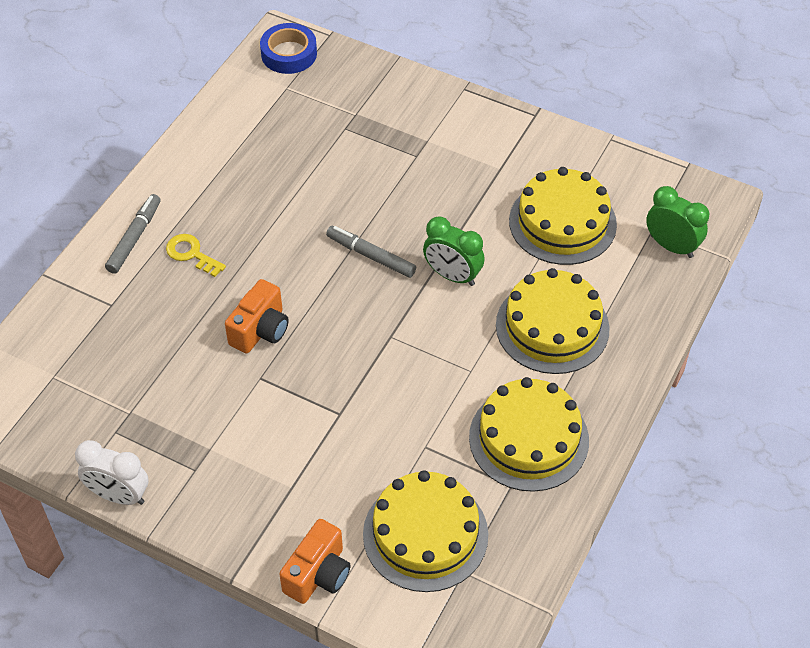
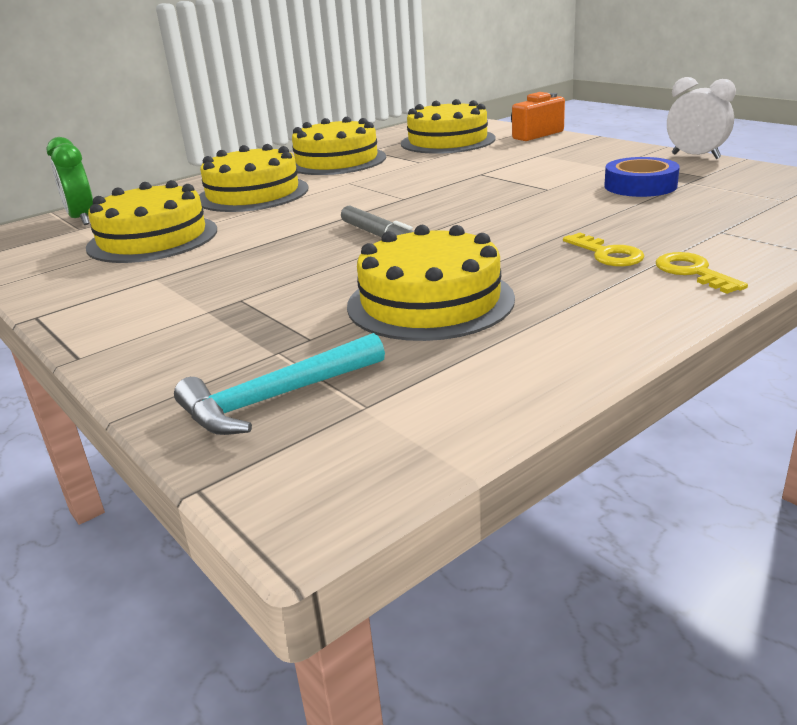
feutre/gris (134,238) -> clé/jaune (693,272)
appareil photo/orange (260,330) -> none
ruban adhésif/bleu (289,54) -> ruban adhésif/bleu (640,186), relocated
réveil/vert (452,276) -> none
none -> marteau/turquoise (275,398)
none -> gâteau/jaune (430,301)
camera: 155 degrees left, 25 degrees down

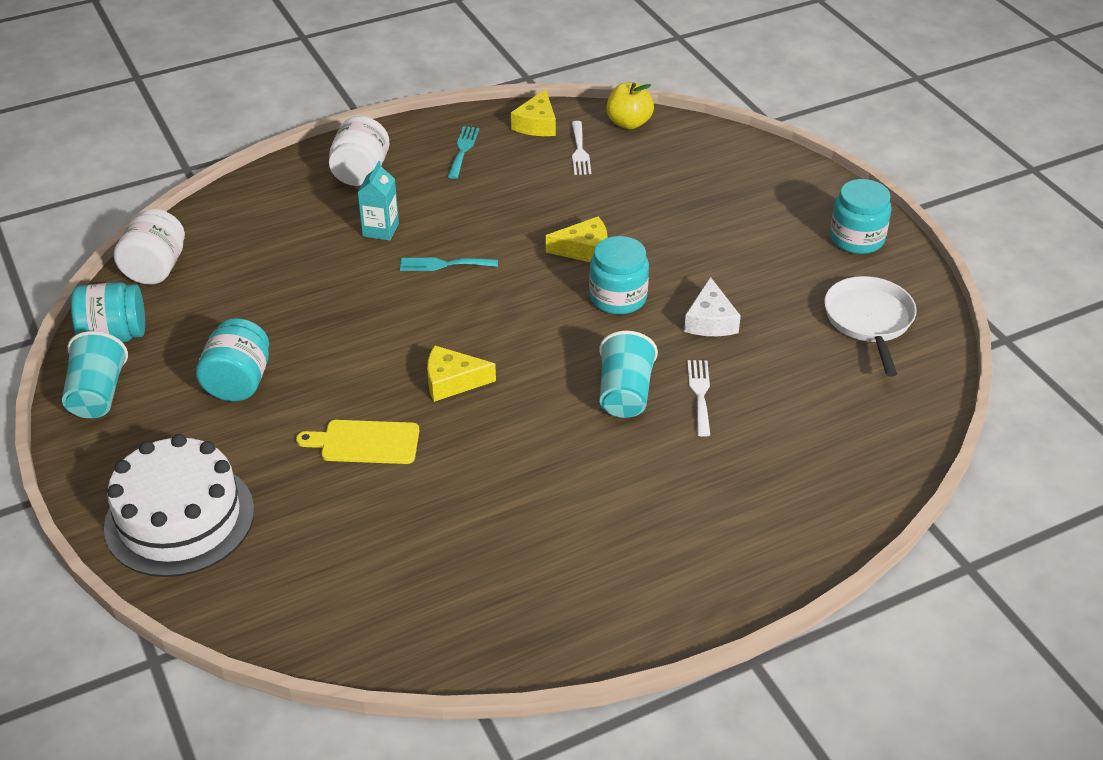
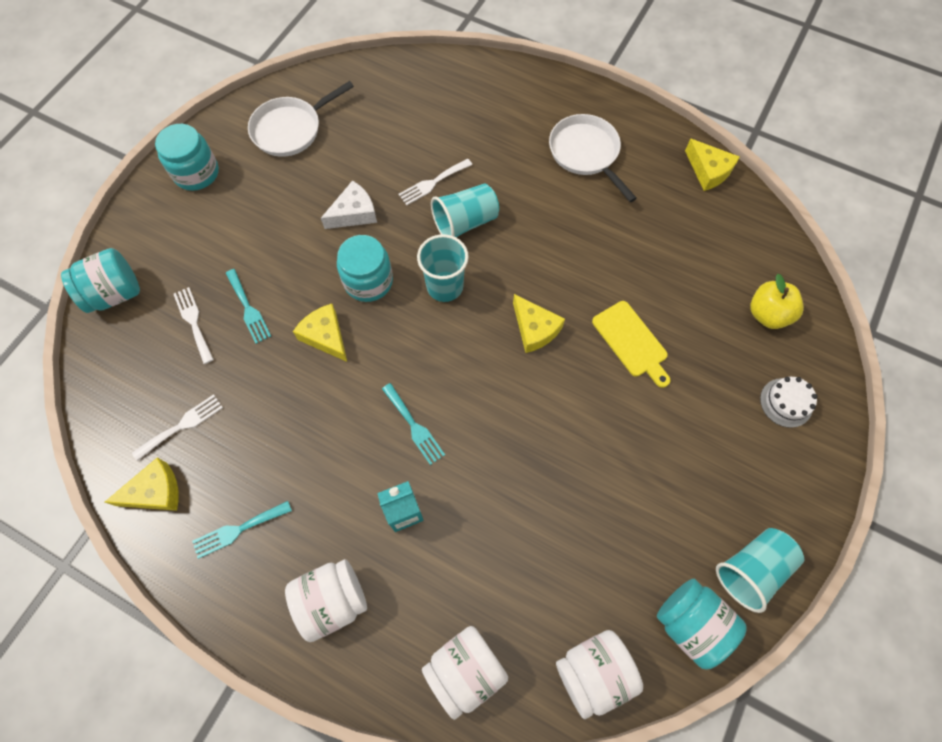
gâteau/blanc (179,518) -> gâteau/blanc (786,402), x0.44
bocal/turquoise (238,382) -> bocal/turquoise (115,293), relocated
pomme/jaune (629,123) -> pomme/jaune (767,314), relocated
none -> fourchette/blanc (193,322)
none -> fourchette/turquoise (248,309)
none -> gobelet/turquoise (445,286)
none -> bocal/blanc (465,669)
none -> poêle/blanc (586,153)
none -> fromage/jaune (708,171)
camera: 125 degrees left, 25 degrees up

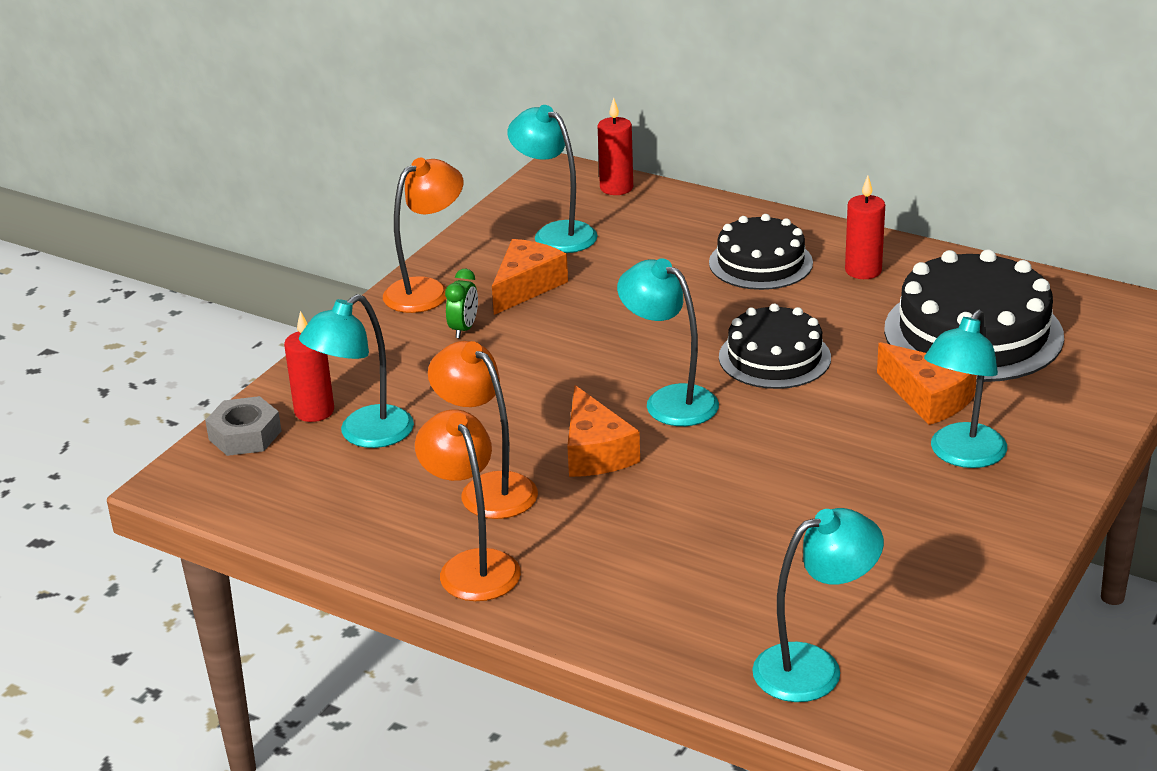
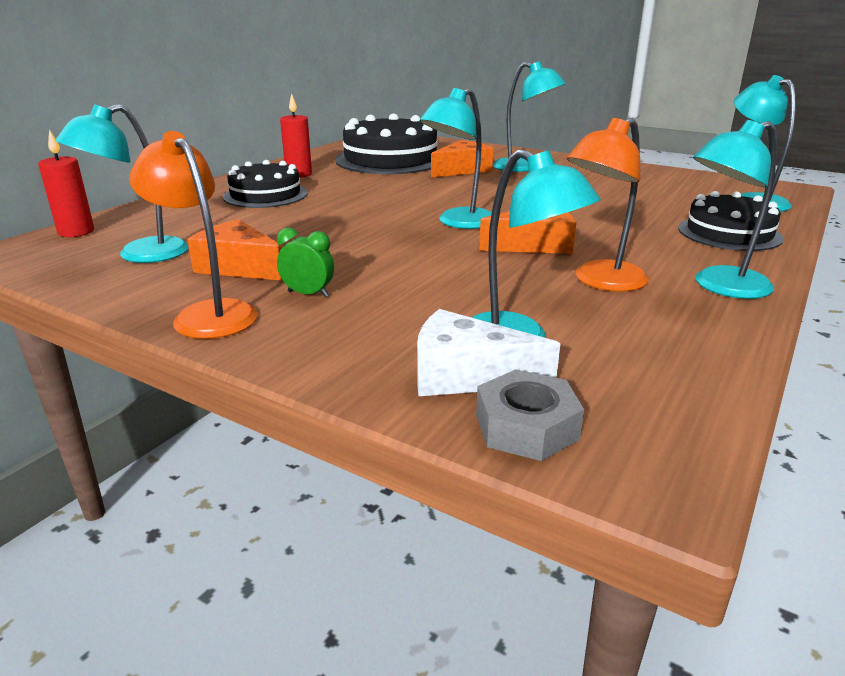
bougie/rouge (314,411) -> fromage/blanc (466,375)
lampe/orange (473,565) -> lampe/turquoise (720,287)
gâteau/noir (774,357) -> gâteau/noir (729,233), relocated
camera: 90 degrees left, 5 degrees down

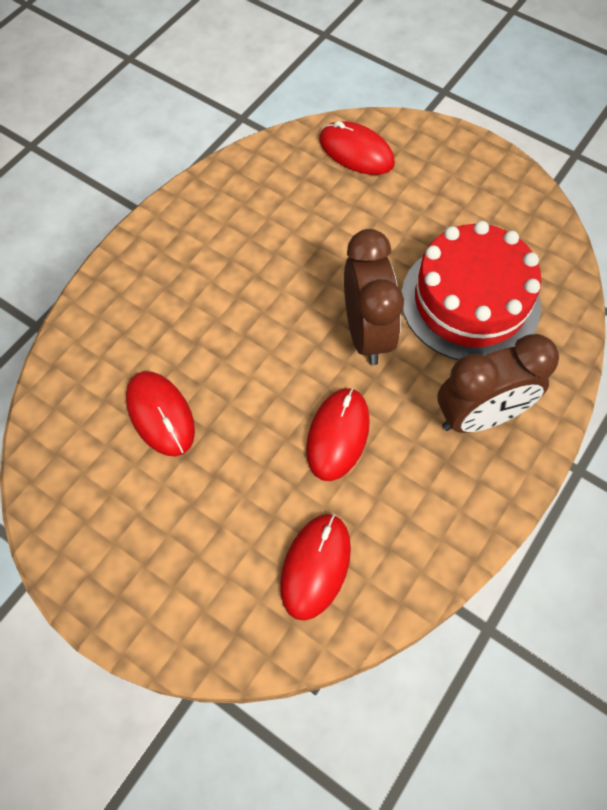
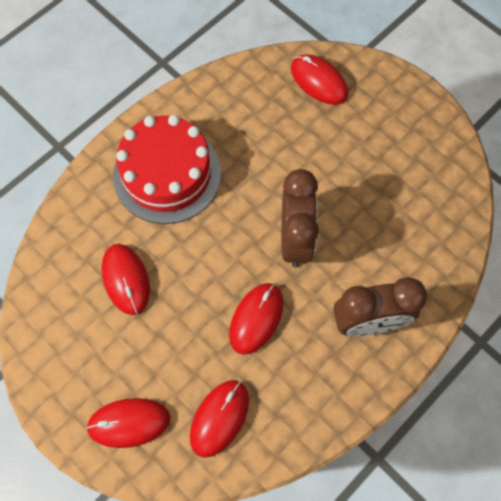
gâteau/rouge (470,301) -> gâteau/rouge (167,174), relocated
none -> souris/rouge (129,423)
camera: 10 degrees right, 5 degrees up

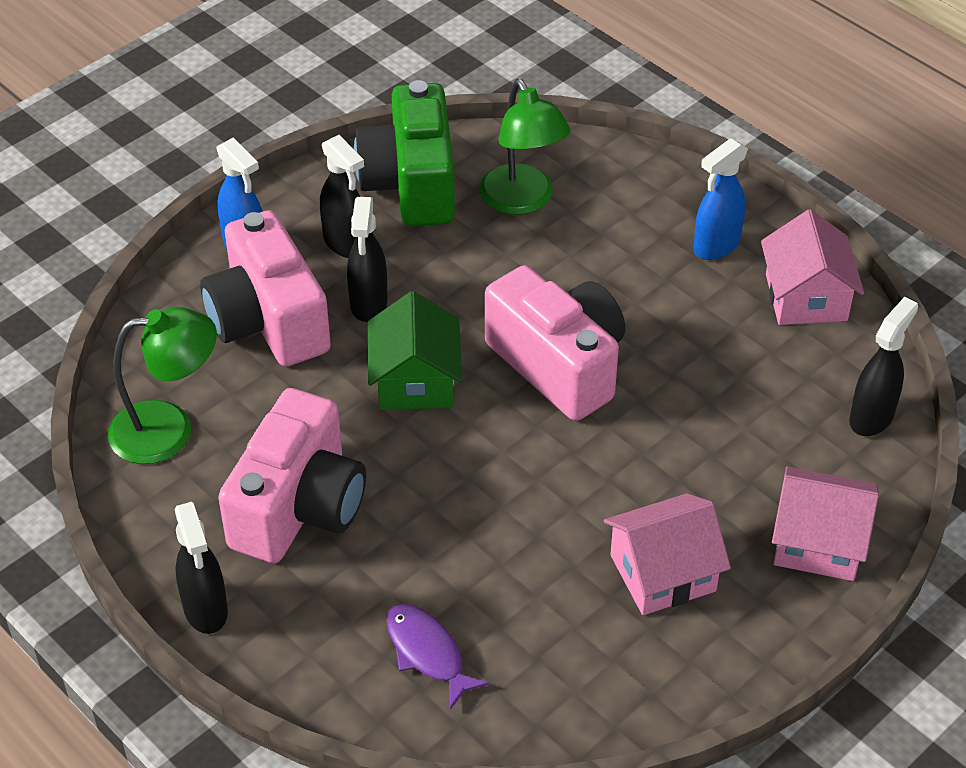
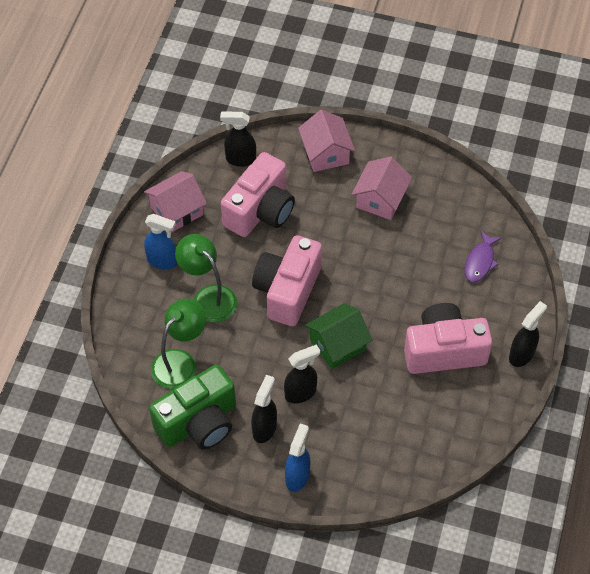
lampe/vert (169,430) -> lampe/vert (208,297), relocated
appareil photo/rose (268,321) -> appareil photo/rose (260,210), relocated
maison/rose (662,573) -> maison/rose (380,199), 75 degrees clockwise
camera: 120 degrees left, 10 degrees up

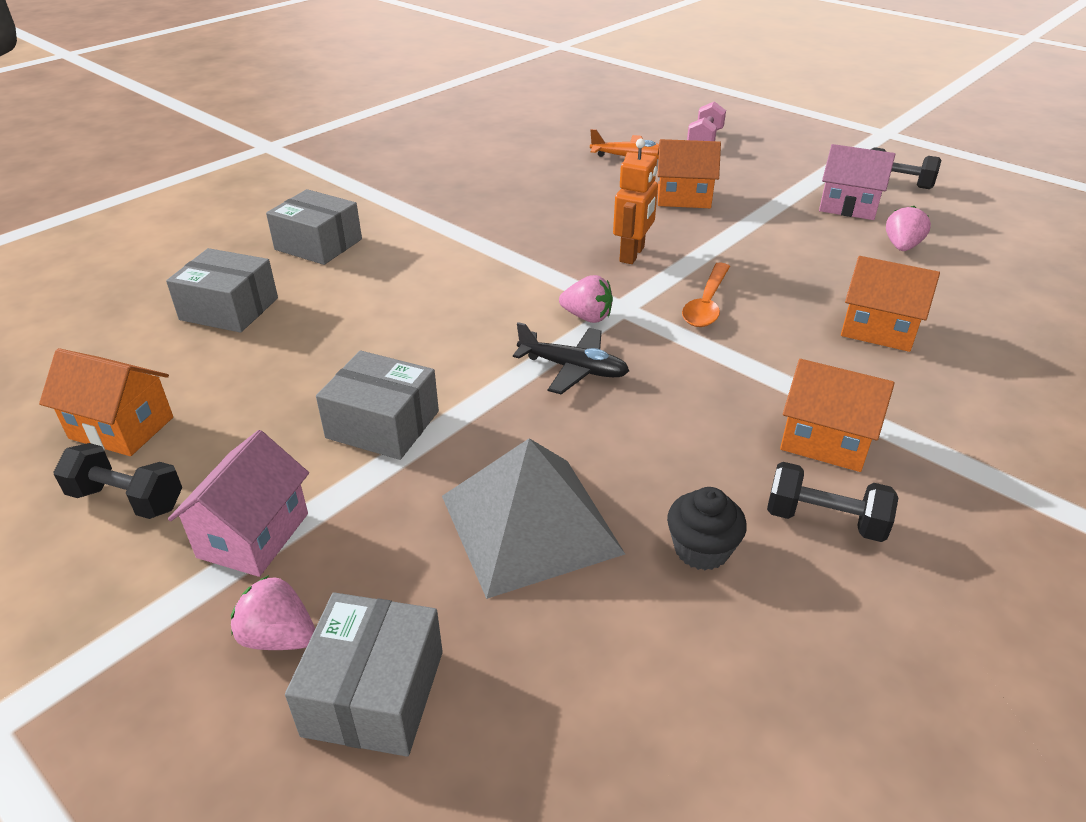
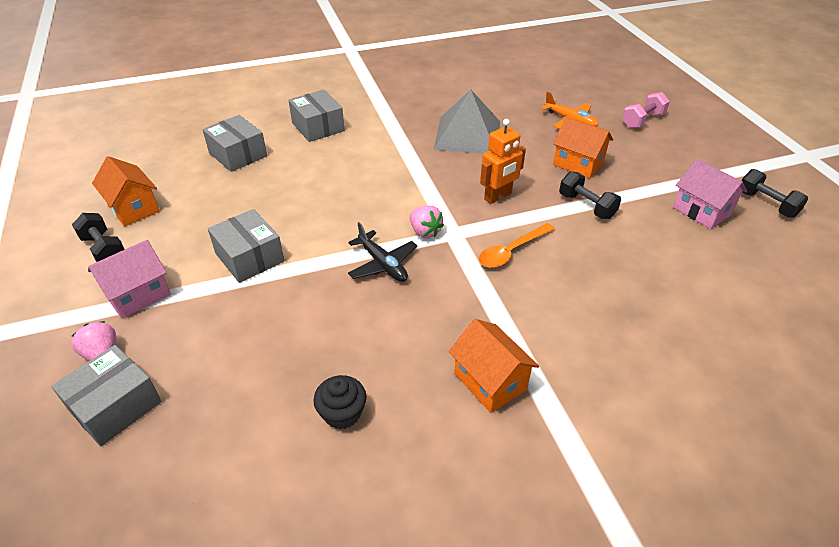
pyramide/gris (530,523) -> pyramide/gris (467,135), relocated
haltère/noir (824,520) -> haltère/noir (586,206), relocated
maison/orange (878,329) -> none
fraise/rose (901,247) -> none
camera: 30 degrees right, 5 degrees up

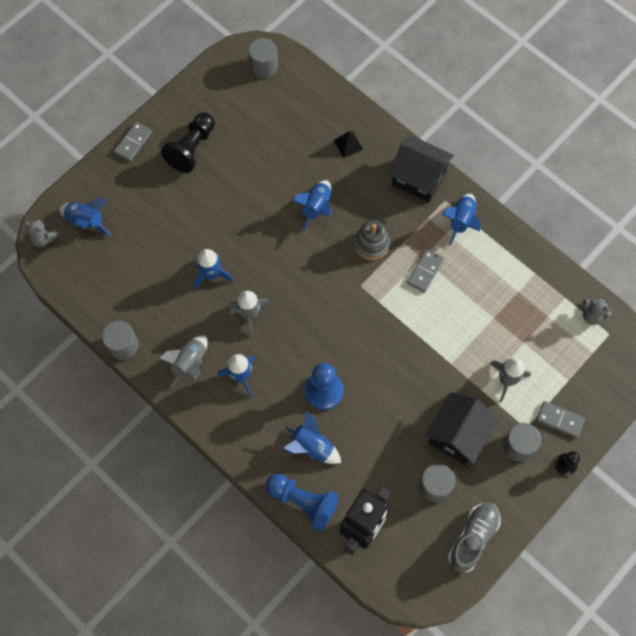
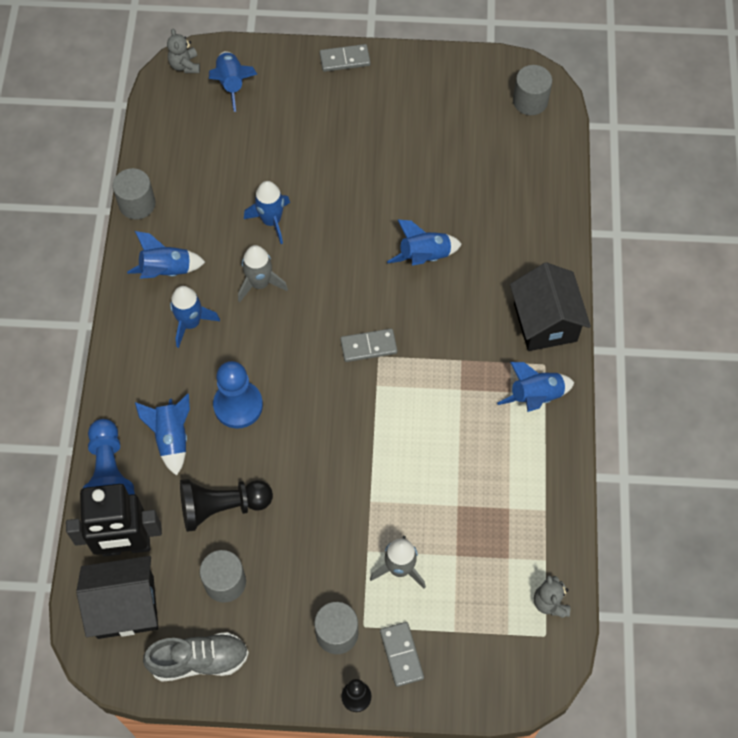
fusée/gris (190,363) -> fusée/bleu (166,271)
pion/noir (191,148) -> pion/noir (222,507), relocated
pyramide/noir (348,144) -> none
jouet à empiler/gris (371,244) -> none
domino/gris (425,271) -> domino/gris (368,346), relocated
maison/noir (457,435) -> maison/noir (125,606), relocated
camera: 50 degrees right, 5 degrees down

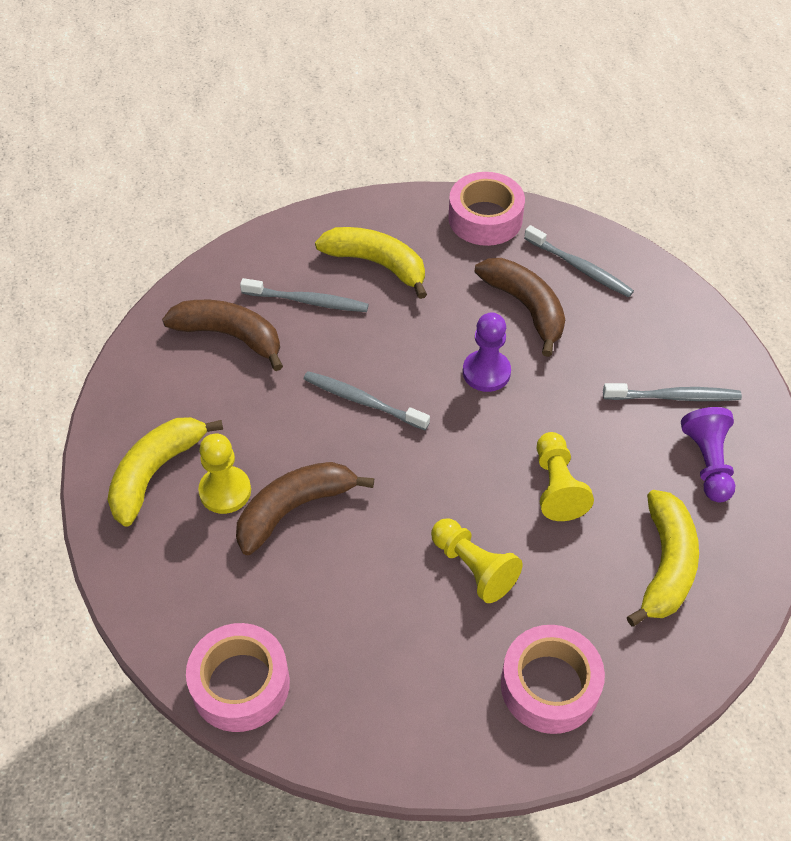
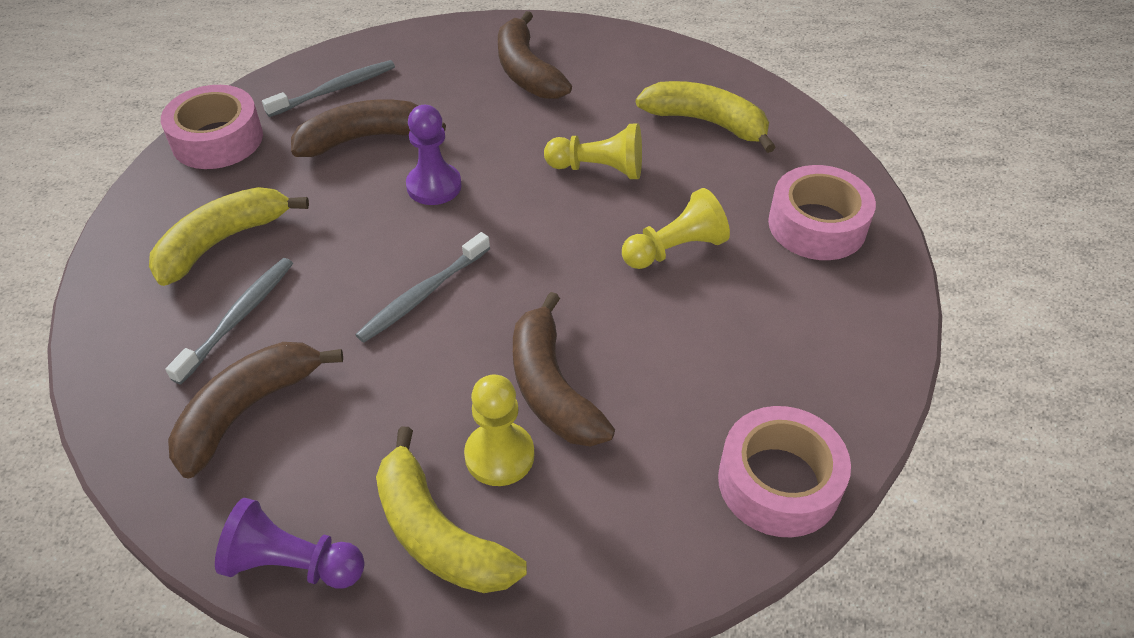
brosse à dents/gris (674,397) -> banane/marron (527,71)
pion/violet (708,463) -> pion/violet (292,564), relocated
camera: 75 degrees left, 5 degrees down

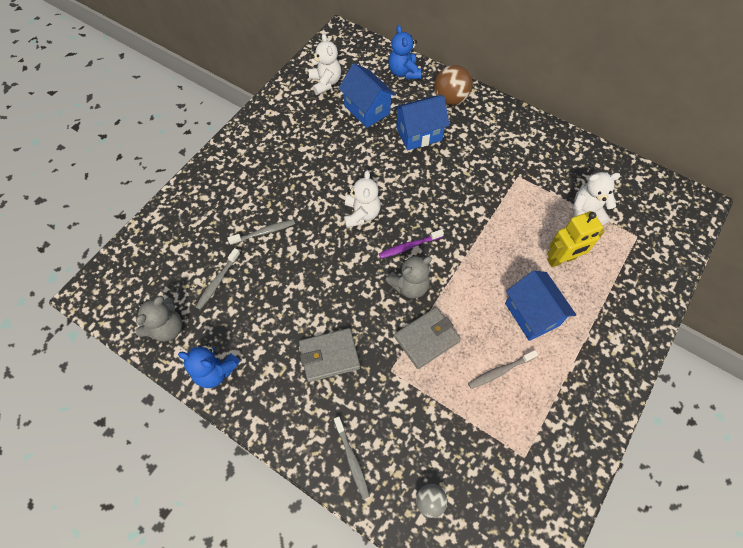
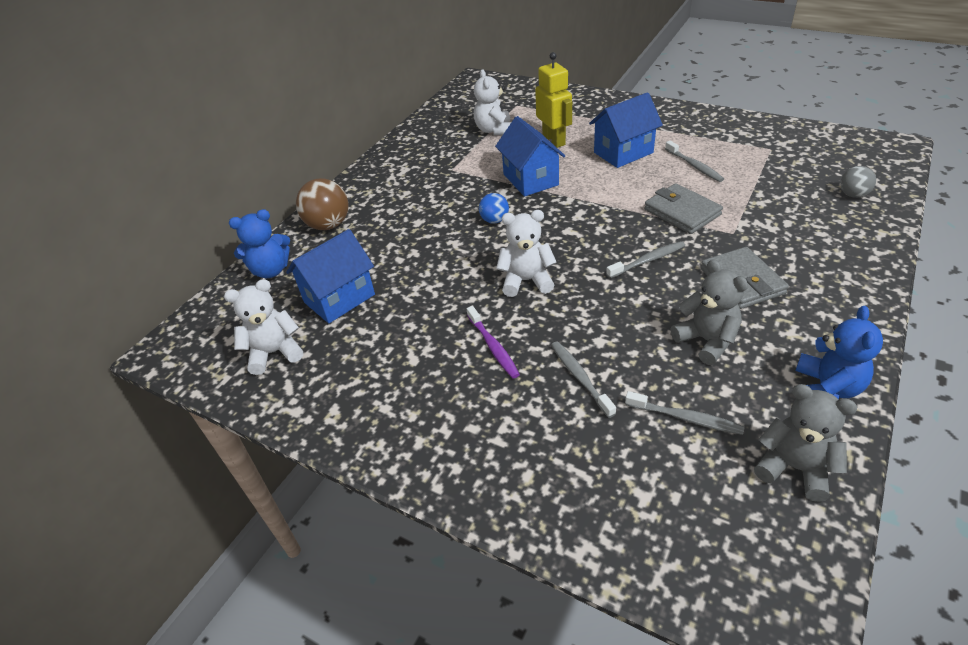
brosse à dents/gris (352,459) -> brosse à dents/gris (647,260), relocated
brosse à dents/violet (409,246) -> brosse à dents/violet (493,347), relocated
ours en peluche/gris (409,285) -> ours en peluche/gris (706,341), relocated
maison/bleu (419,134) -> maison/bleu (530,179), relocated
none -> balle/bleu (494,220)
camera: 90 degrees left, 20 degrees down

